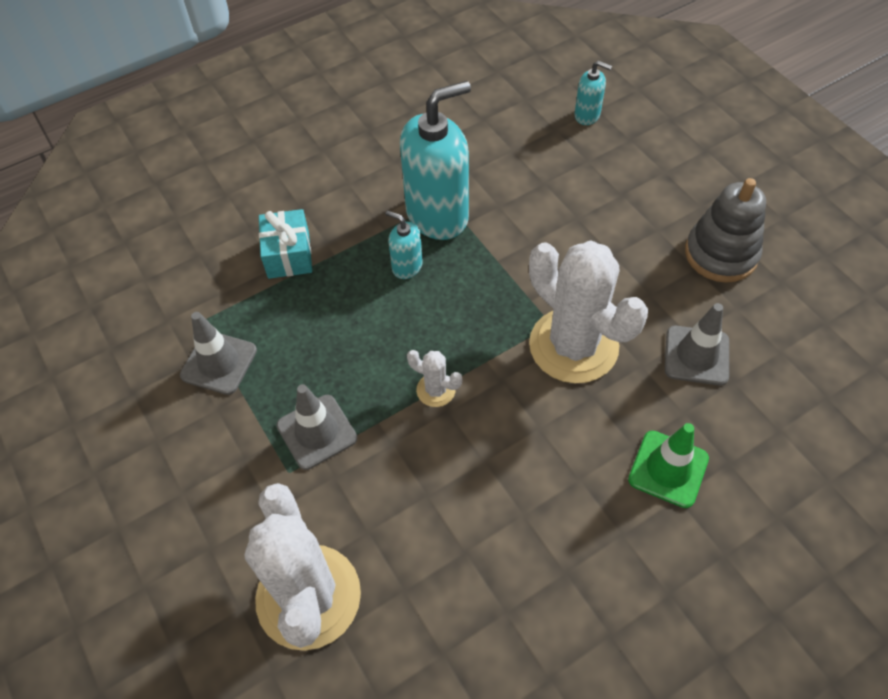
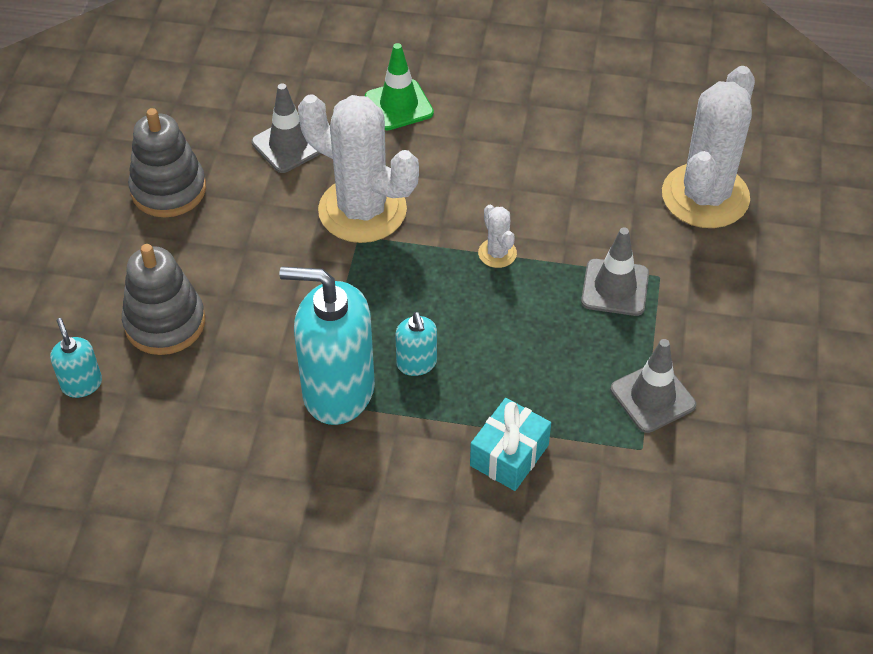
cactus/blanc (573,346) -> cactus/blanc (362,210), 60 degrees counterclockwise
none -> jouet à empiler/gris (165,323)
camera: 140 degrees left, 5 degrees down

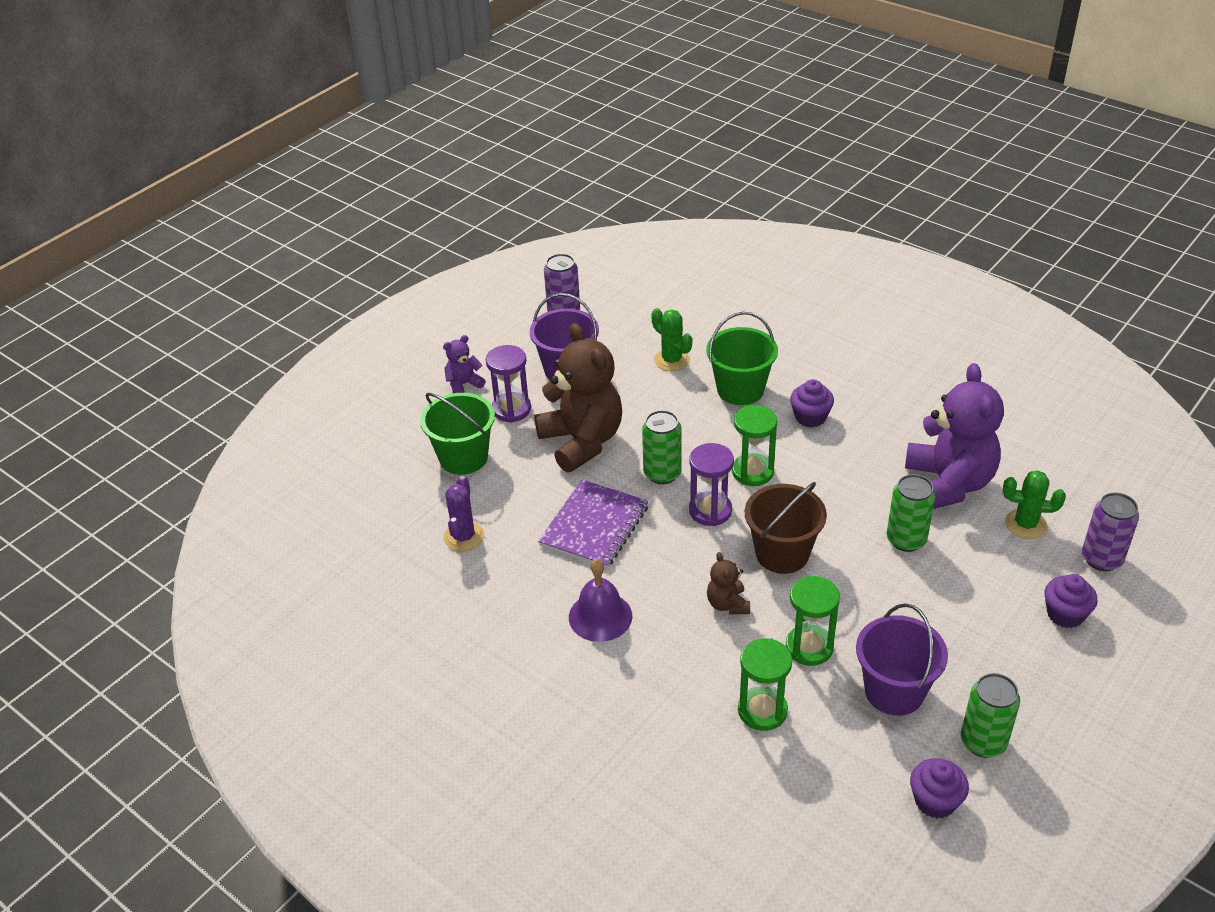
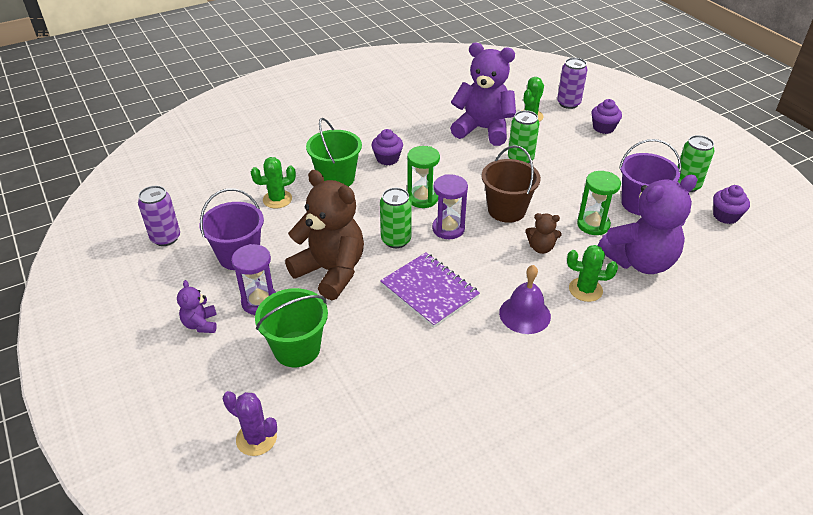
cactus/violet (464,537) -> cactus/violet (256,438), relocated
ours en peluche/marron (582,441) -> ours en peluche/marron (331,271), 45 degrees clockwise
sablier/vert (762,710) -> ours en peluche/violet (640,261)
none -> cactus/vert (585,290)
camera: 70 degrees left, 0 degrees up

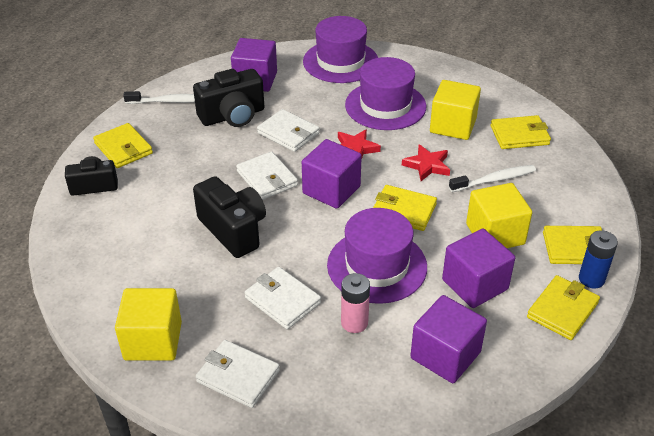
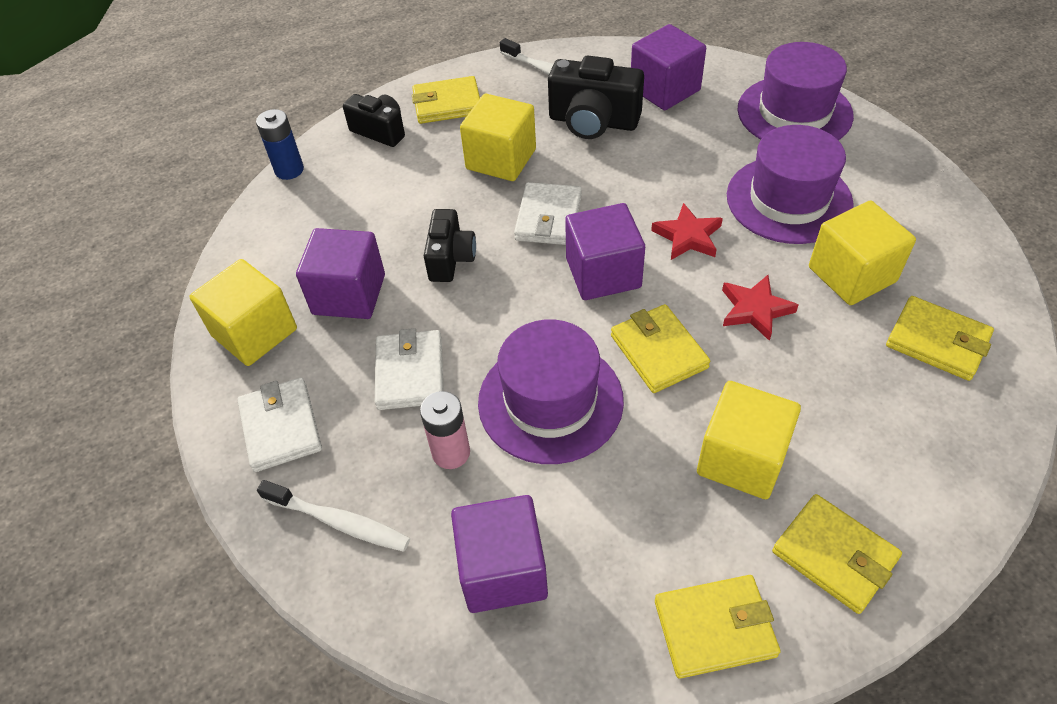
portefeuille/jaune (123,148) -> portefeuille/jaune (447,104), 75 degrees clockwise
appareil photo/noir (233,230) -> appareil photo/noir (450,258), x0.65
portefeuille/blanc (288,133) -> none
cube/violet (475,284) -> cube/violet (349,294), relocated
brosse à dents/blanc (494,180) -> brosse à dents/blanc (339,522), relocated
pile/bleu (591,279) -> pile/bleu (289,170), relocated
none -> cube/jaune (501,159)
camera: 45 degrees right, 10 degrees up

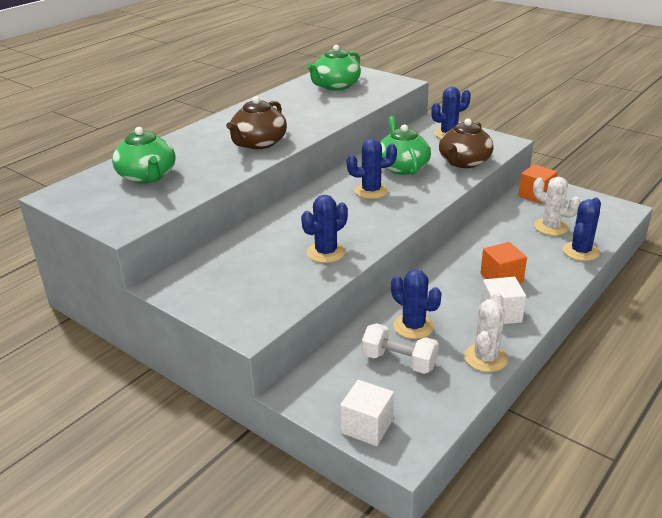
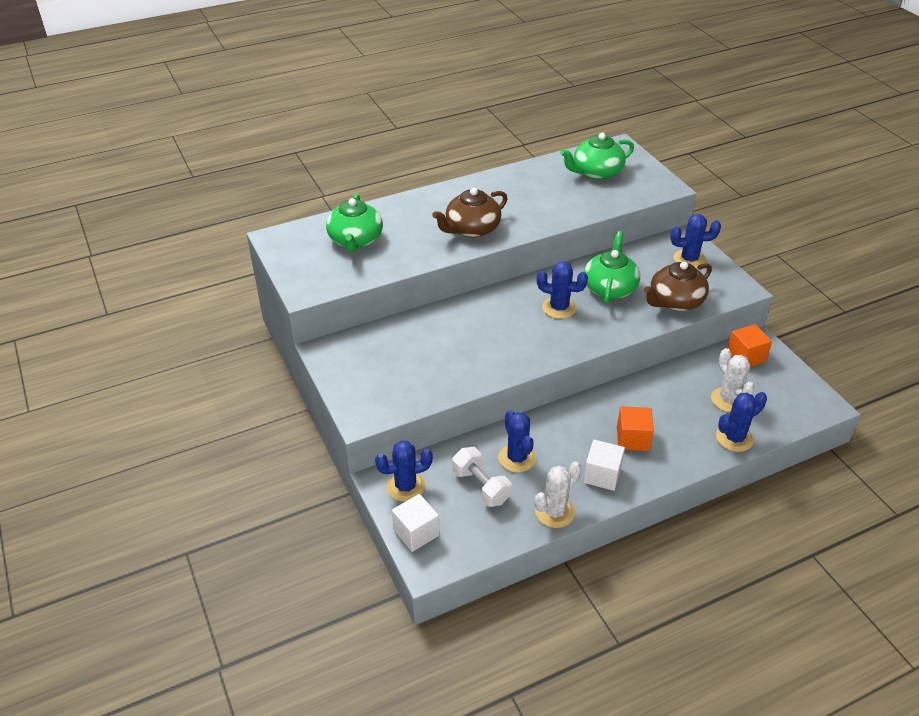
cactus/bleu (326,252) -> cactus/bleu (405,486), relocated
camera: 25 degrees right, 10 degrees up

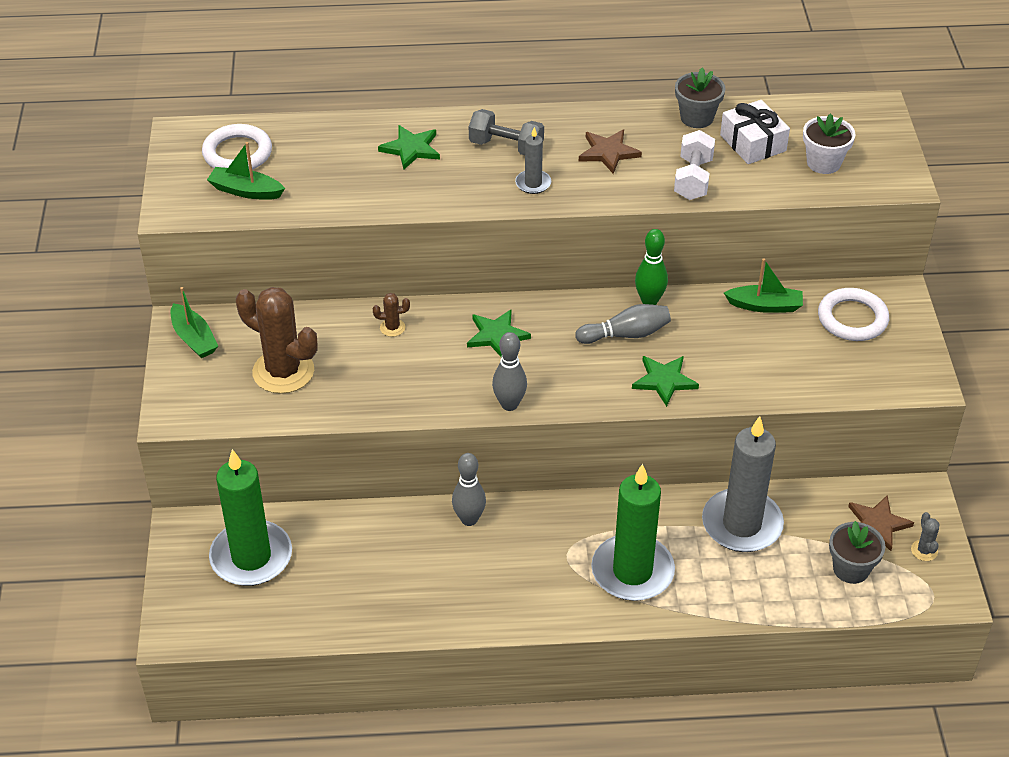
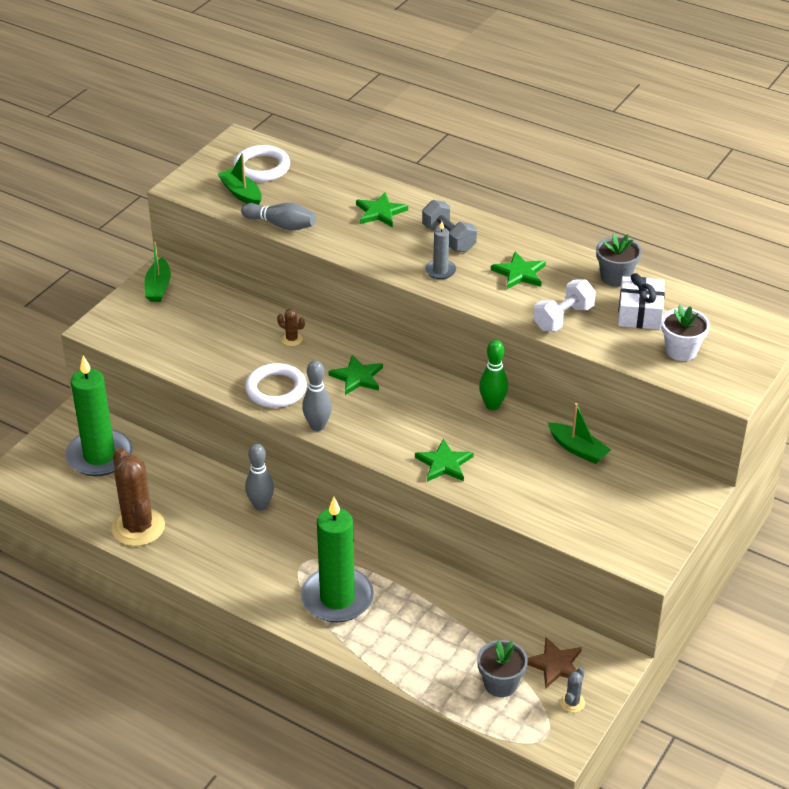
cactus/marron (283,371) -> cactus/marron (138,527), relocated
quille/gris (626,334) -> quille/gris (281,225), relocated
étoile/marron (608,152) -> étoile/vert (519,273)
bougie/gris (742,524) -> none
anneau/blanc (852,318) -> anneau/blanc (276,389), relocated
camera: 35 degrees right, 5 degrees down

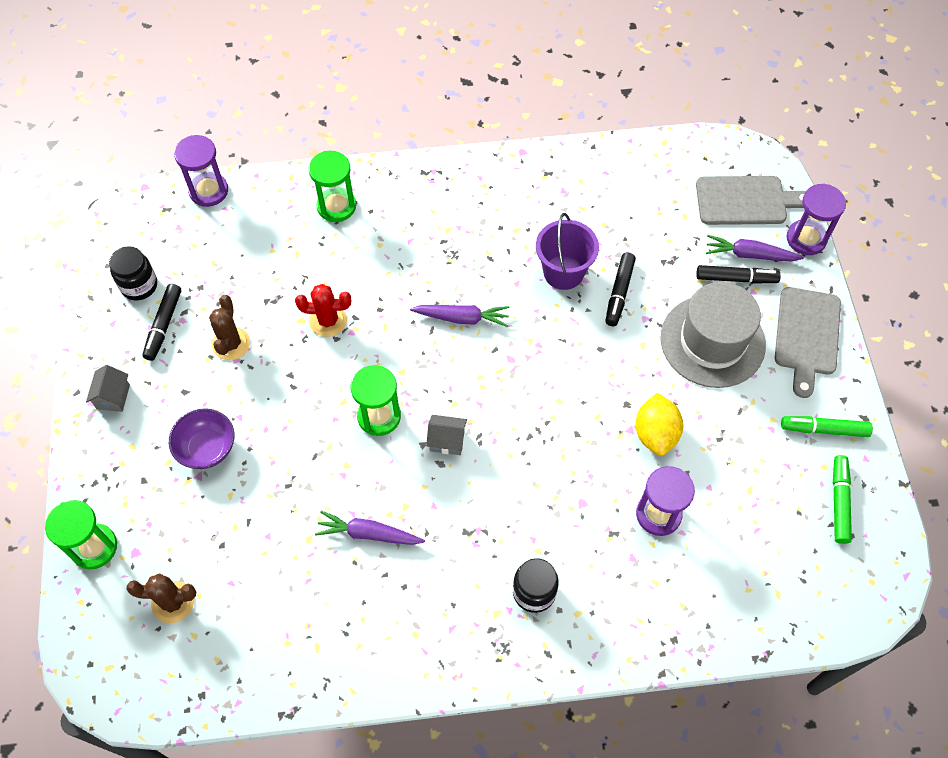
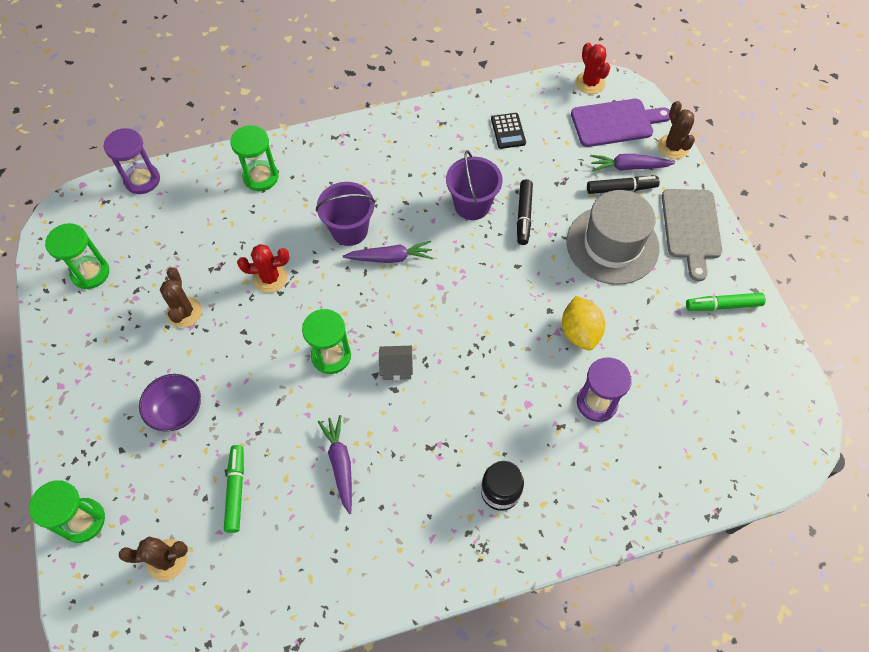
maison/gris (113,397) -> none
bocal/noir (139,285) -> sablier/vert (90,273)
feutre/noir (164,325) -> none
carotte/violet (369,534) -> carotte/violet (340,464), 75 degrees clockwise
planche à découper/gris (745,201) -> planche à découper/violet (615,122)
sablier/violet (806,239) -> cactus/marron (673,147)
feutre/vert (839,502) -> feutre/vert (236,490), relocated
none -> seau/violet (349,230)
none -> calculatrice/noir (508,131)
none -> cactus/rouge (590,83)
camera: 10 degrees left, 0 degrees up

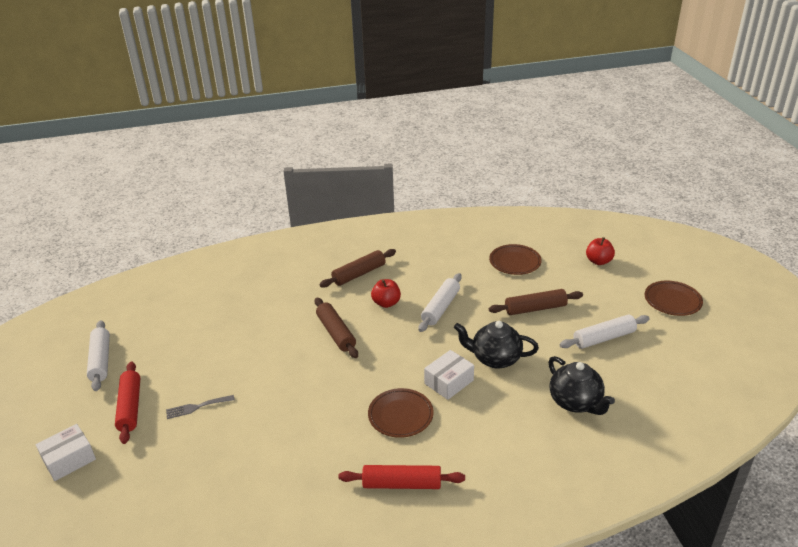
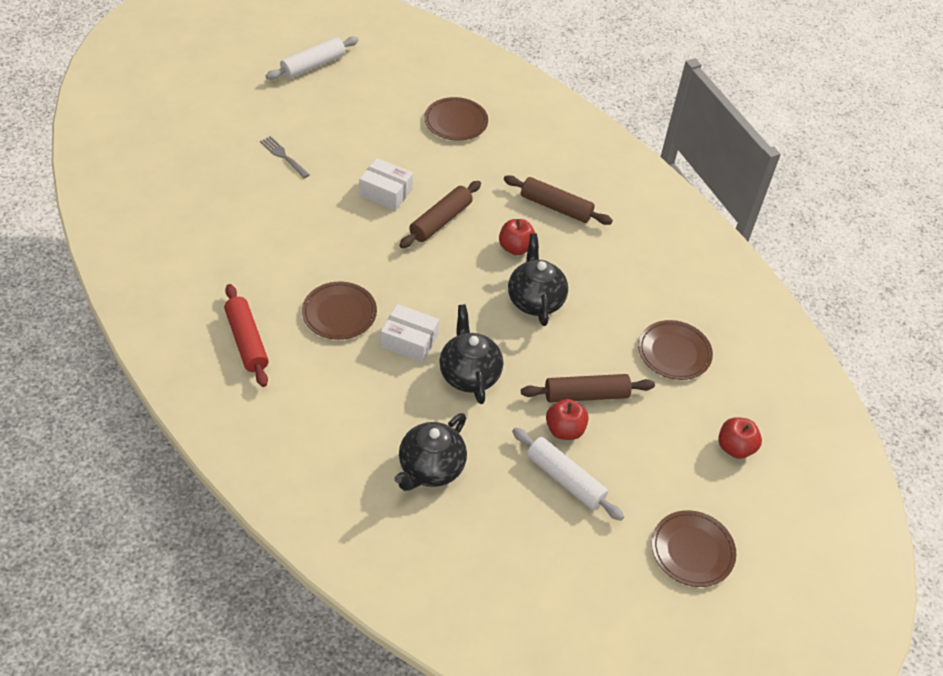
boîte/blanc (69,459) -> boîte/blanc (386,192), relocated
rouleau à pâtisserie/rouge (130,407) -> none
rouleau à pâtisserie/blanc (440,308) -> théière/noir (535,300)
rouleau à pâtisserie/marron (535,308) -> rouleau à pâtisserie/marron (586,395), 60 degrees counterclockwise
none -> assiette/marron (456,122)
none -> pomme/rouge (564,430)
camera: 60 degrees right, 15 degrees up

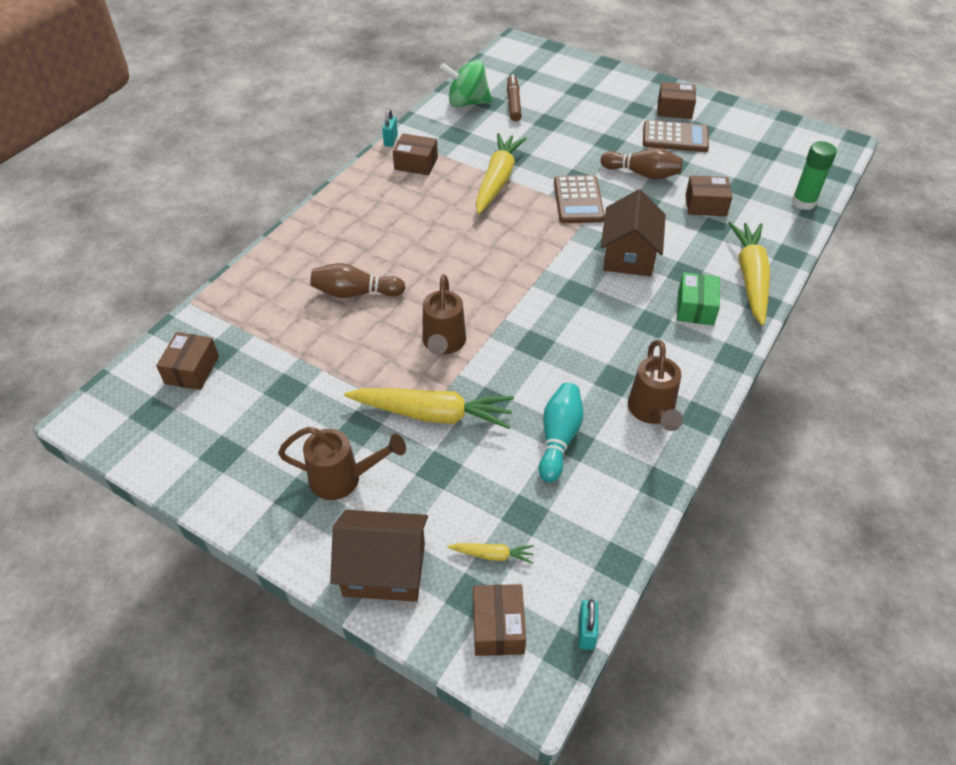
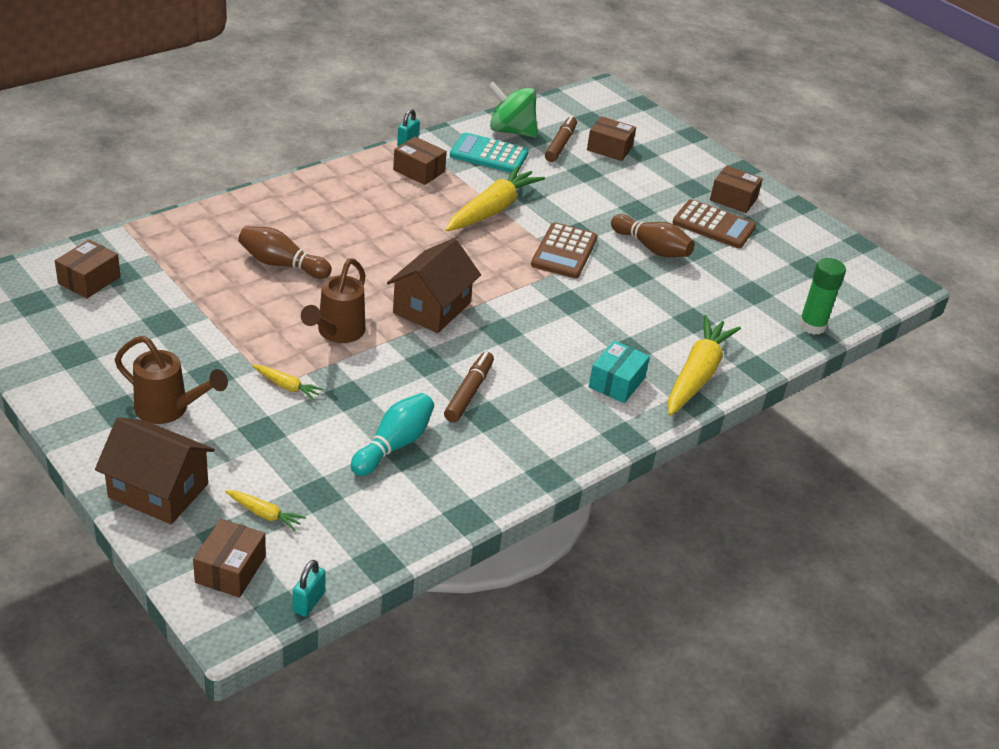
carotte/jaune (432,414) -> carotte/jaune (286,386), x0.45
maison/marron (629,255) -> maison/marron (432,308), relocated
arrosoir/marron (652,412) -> none
boîte/vert (695,308) -> boîte/turquoise (616,382)
boîte/marron (705,205) -> boîte/marron (609,148), relocated
none -> feutre/marron (468,393)
none -> calculatrice/turquoise (489,154)
camera: 15 degrees right, 10 degrees down

